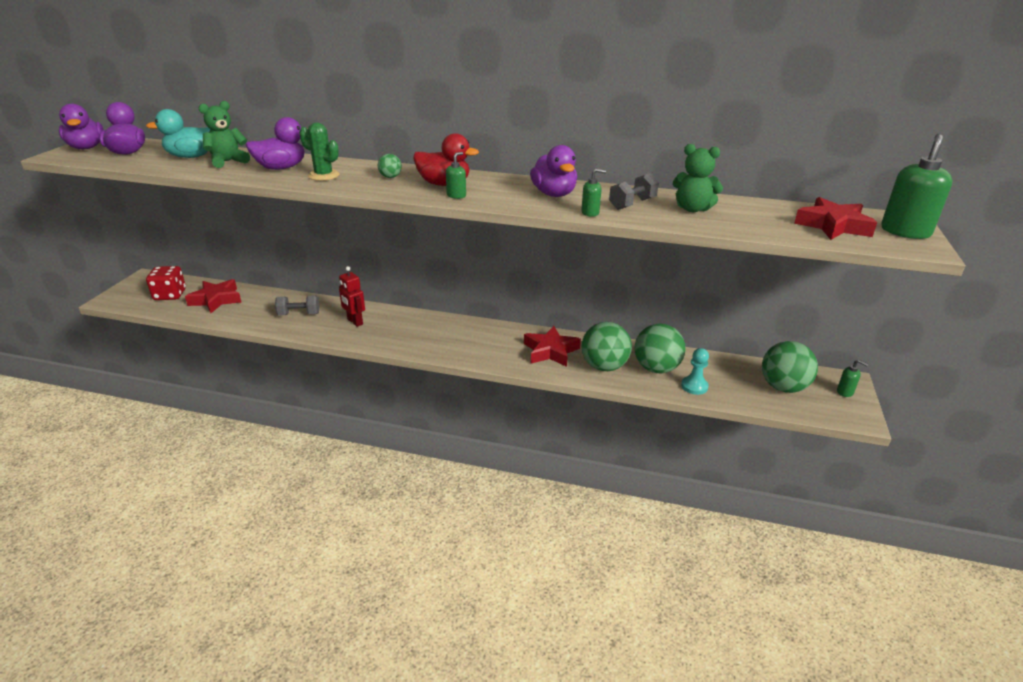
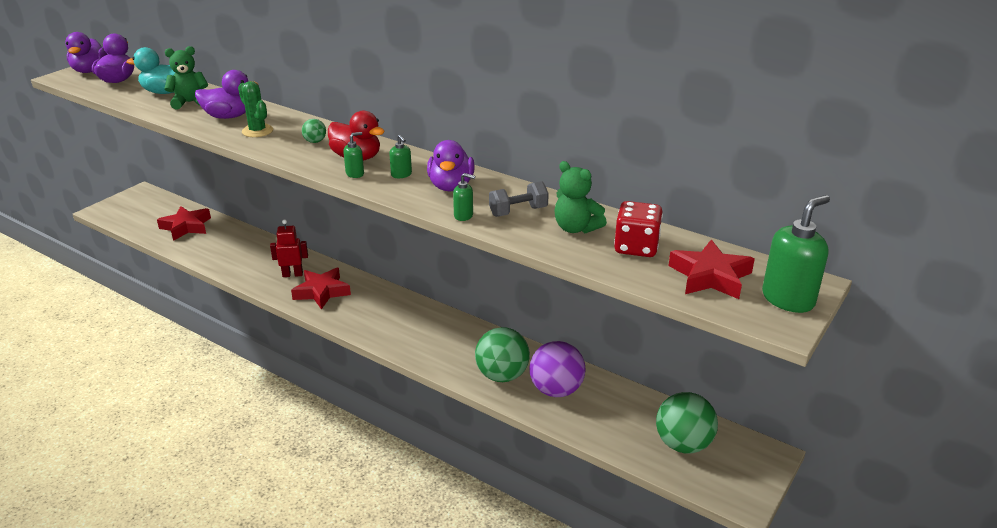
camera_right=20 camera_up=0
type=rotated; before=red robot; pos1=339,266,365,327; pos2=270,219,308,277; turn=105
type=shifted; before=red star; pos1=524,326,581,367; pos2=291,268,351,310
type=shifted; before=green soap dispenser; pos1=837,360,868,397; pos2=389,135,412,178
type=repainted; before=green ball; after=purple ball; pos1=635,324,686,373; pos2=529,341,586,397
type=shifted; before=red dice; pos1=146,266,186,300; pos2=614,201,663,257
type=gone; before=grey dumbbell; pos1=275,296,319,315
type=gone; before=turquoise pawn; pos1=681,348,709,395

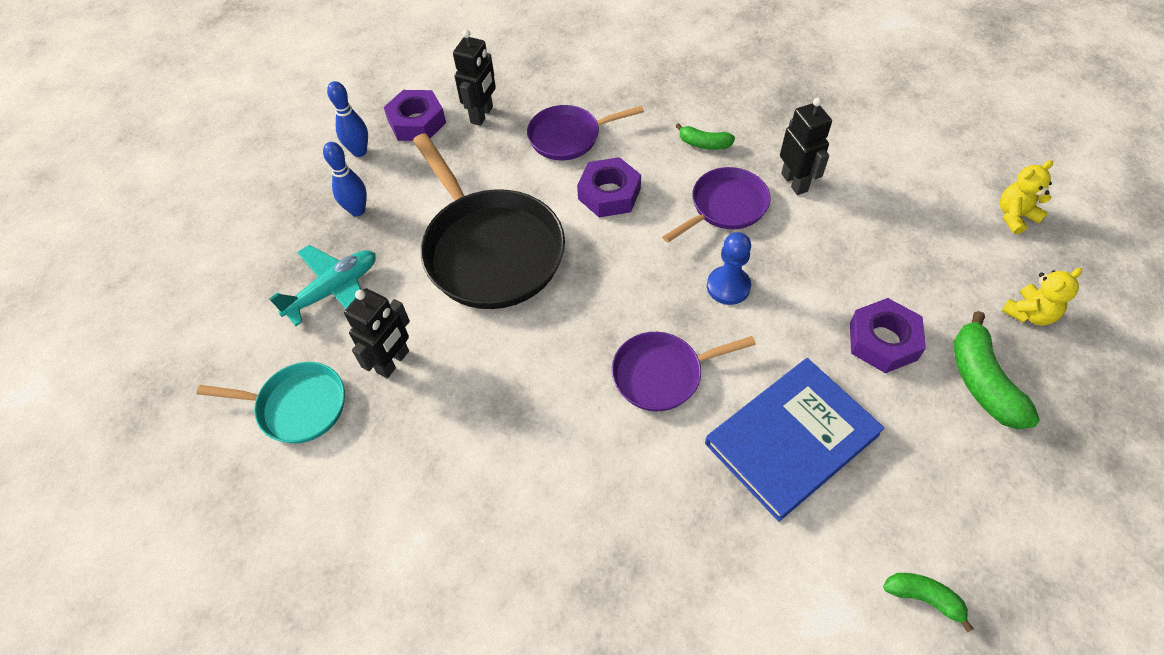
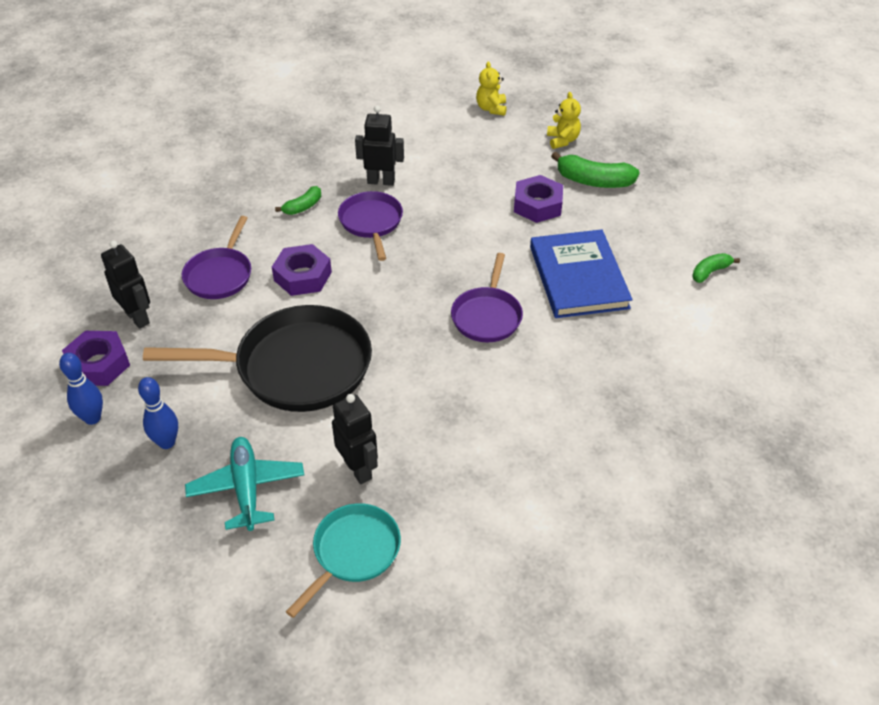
camera_right=-65 camera_up=-10
type=gone; before=blue pawn; pos1=707,232,751,305

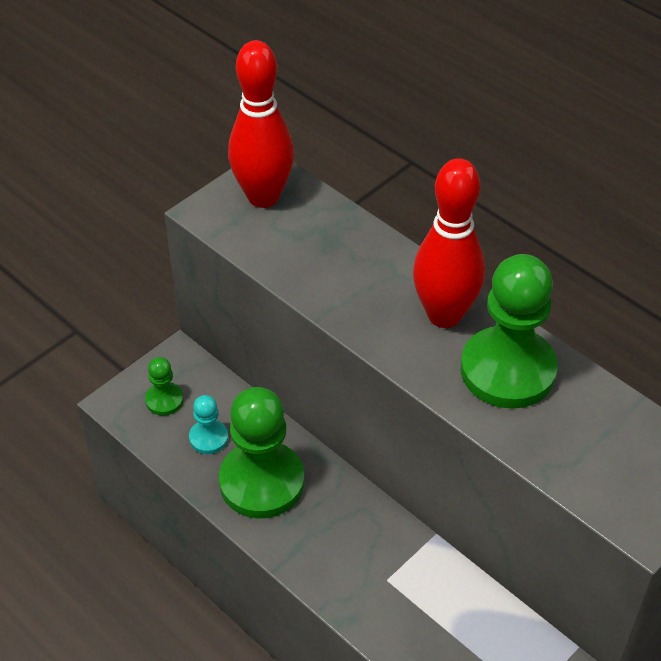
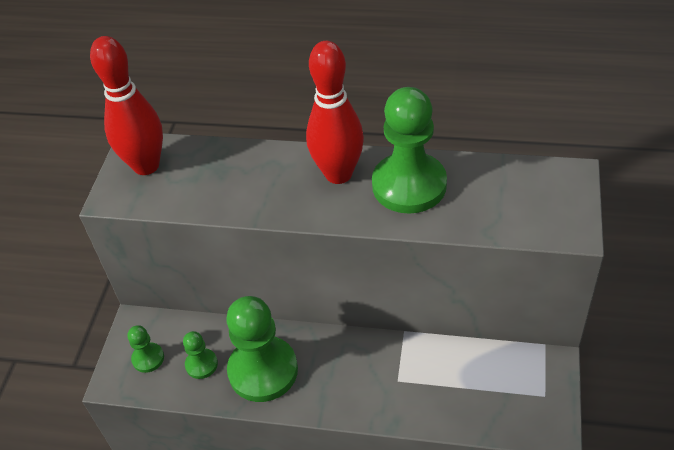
camera_right=-30 camera_up=0
type=repainted; before=turquoise pawn; after=green pawn; pos1=189,395,228,454; pos2=183,331,218,379

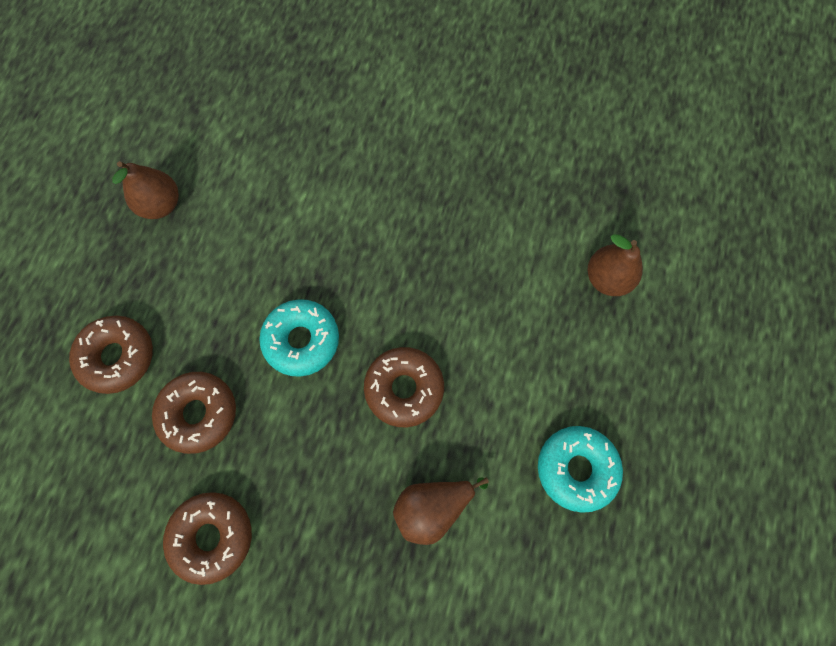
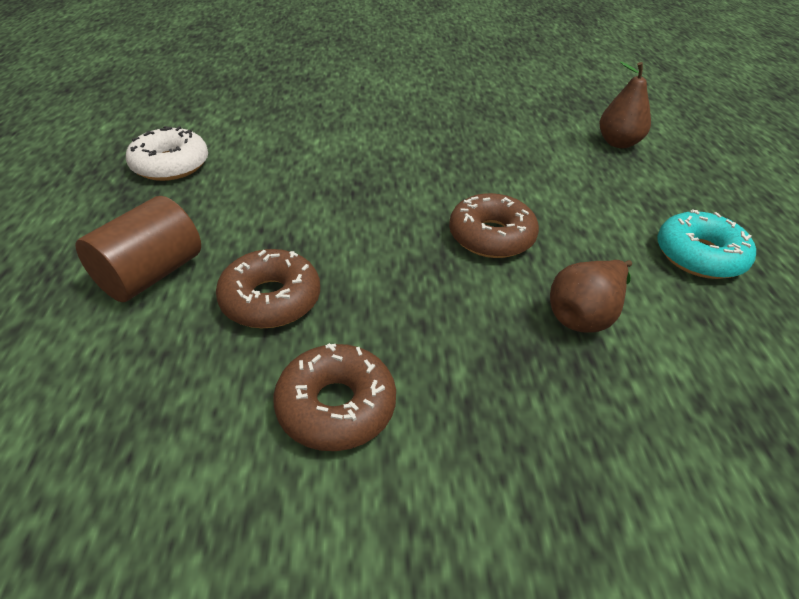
camera_right=-20 camera_up=-30
type=swapped; before=brown donut; after=brown cylinder; pos1=69,316,153,394; pos2=75,196,201,302
type=swapped; before=brown pear; after=white donut; pos1=112,161,179,219; pos2=126,126,208,181
type=gone; before=turquoise donut; pos1=259,299,339,377

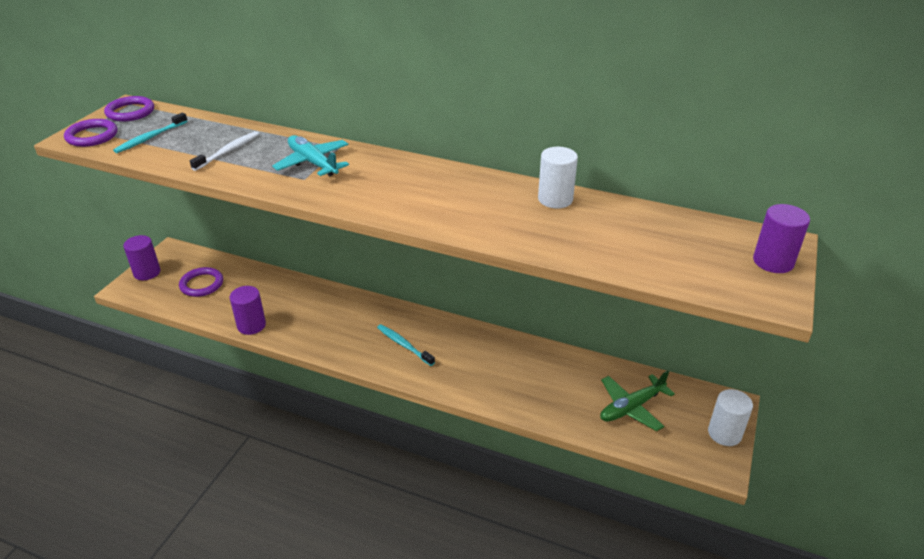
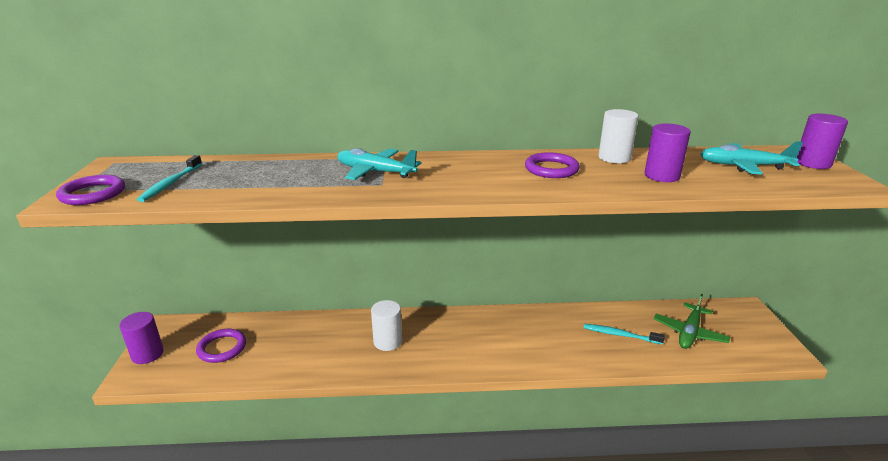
camera_right=-25 camera_up=-10
type=shifted; before=white cylinder; pos1=708,389,753,446; pos2=371,300,402,351
type=shifted; before=purple ring; pos1=104,96,154,122; pos2=525,152,580,178
type=shifted; before=turquoise toothbrush; pos1=377,324,435,366; pos2=584,324,665,344
type=shifted; before=purple cylinder; pos1=230,286,266,335; pos2=644,123,691,182
type=new; after=turquoise plane; pos2=700,141,803,175
type=gone; before=white toothbrush; pos1=190,131,259,171

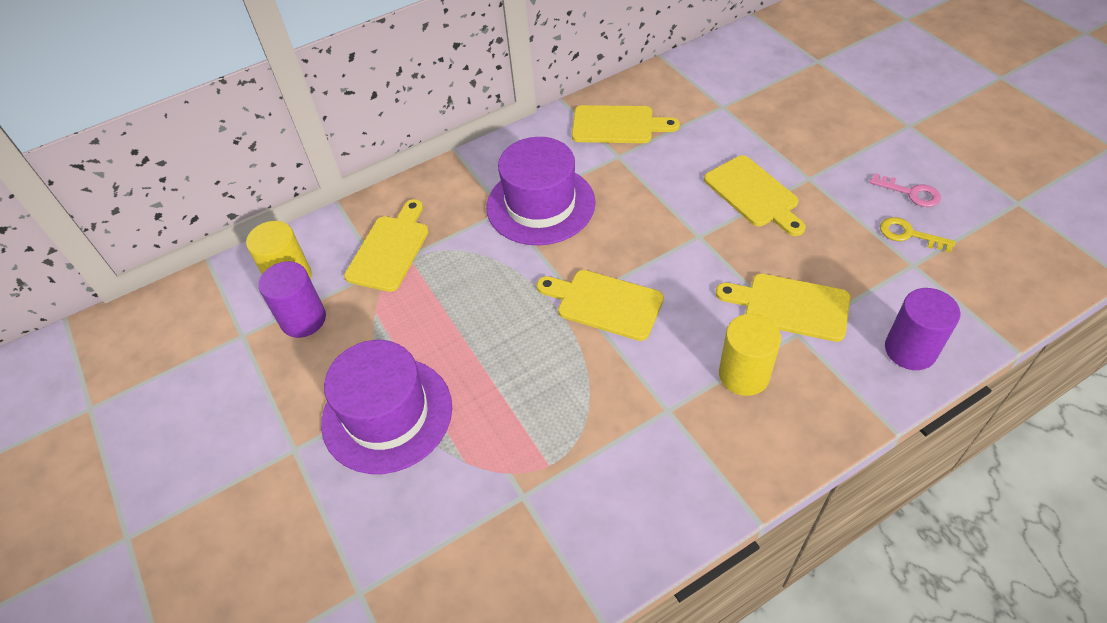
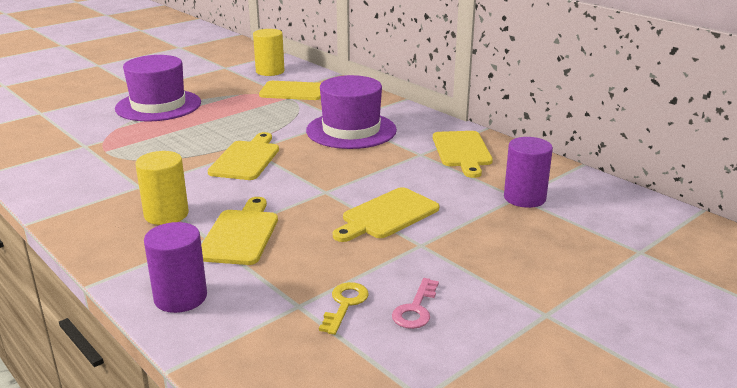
camera_right=75 camera_up=-25
type=shifted; before=purple cylinder; pos1=258,261,326,338; pos2=504,137,553,208

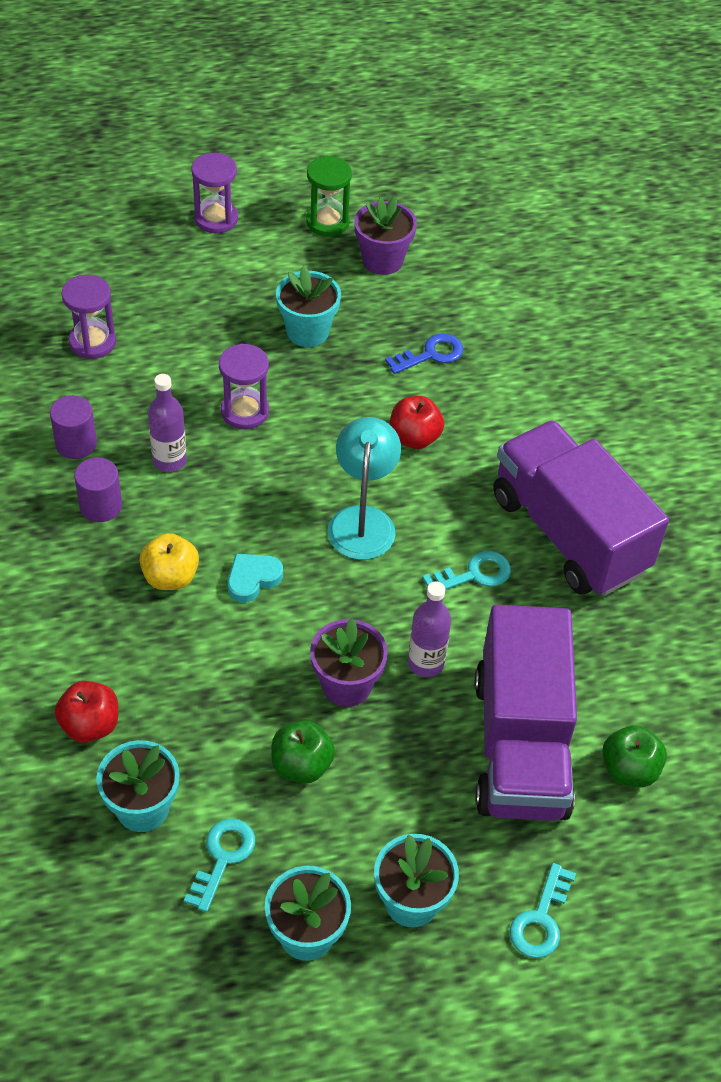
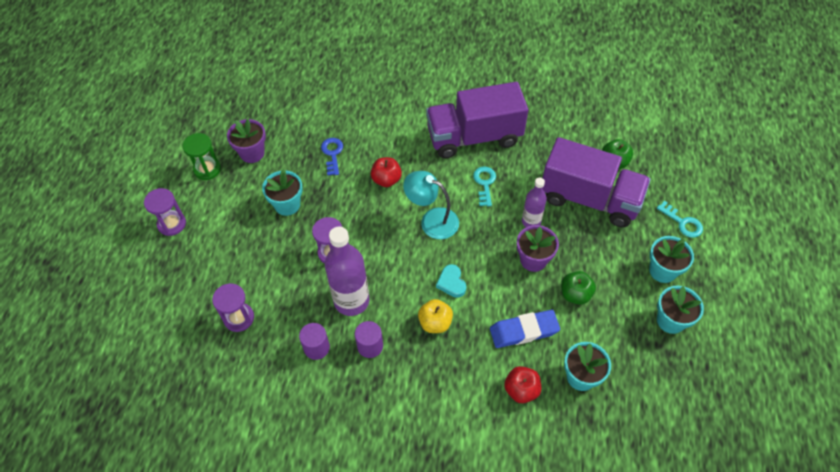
camera_right=-65 camera_up=5
type=scaled; before=purple bottle; pos1=148,374,187,472; pos2=325,227,370,316; scale=1.73
type=new; after=blue eraser; pos2=490,310,560,348
type=gone; before=turquoise key; pos1=184,818,255,912

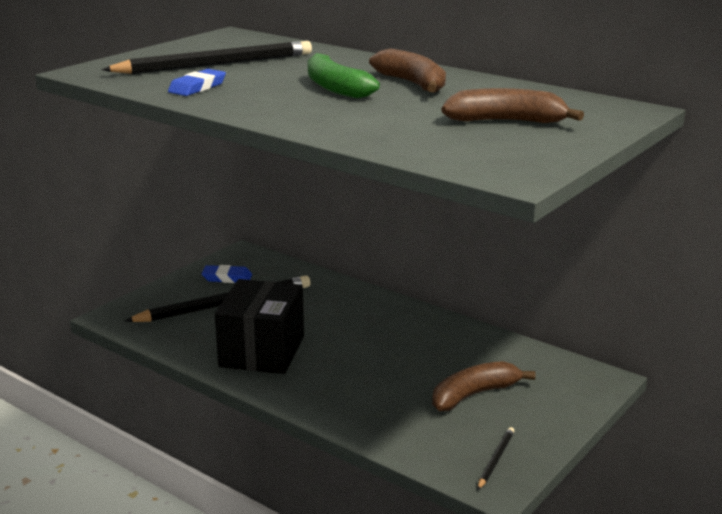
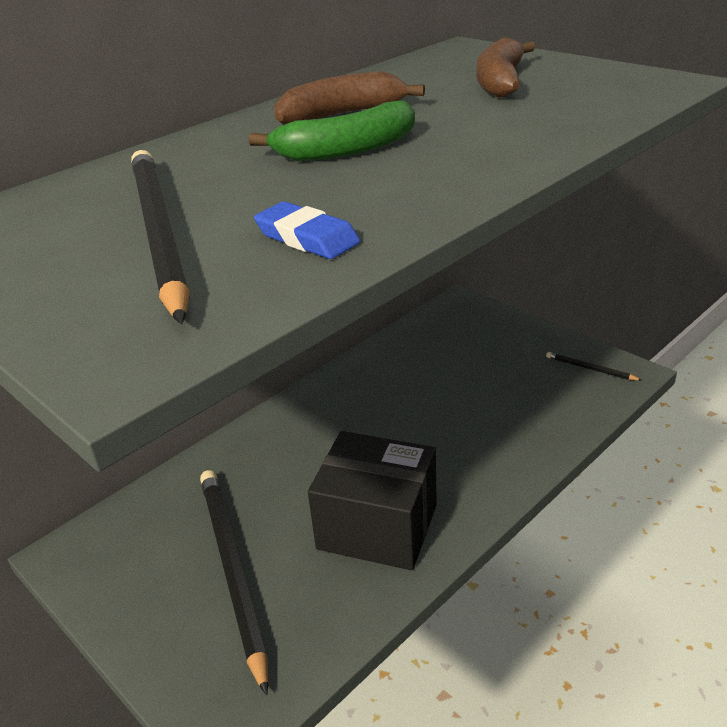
camera_right=-80 camera_up=10
type=gone; before=blue eraser; pos1=202,265,252,283
type=gone; before=brown banana; pos1=432,361,535,411

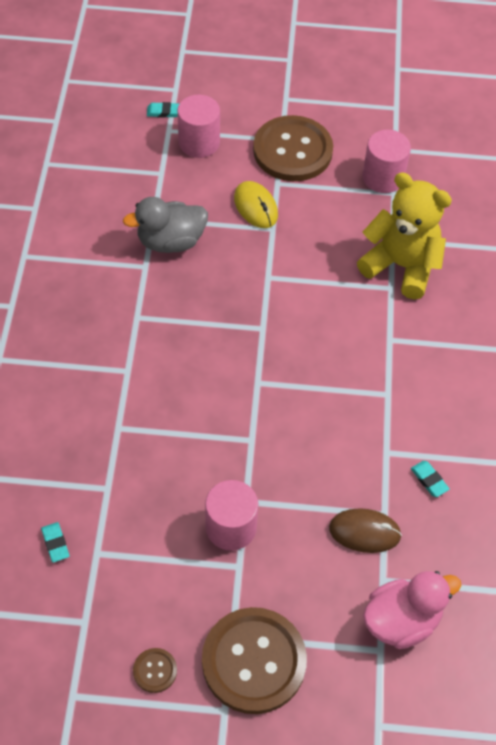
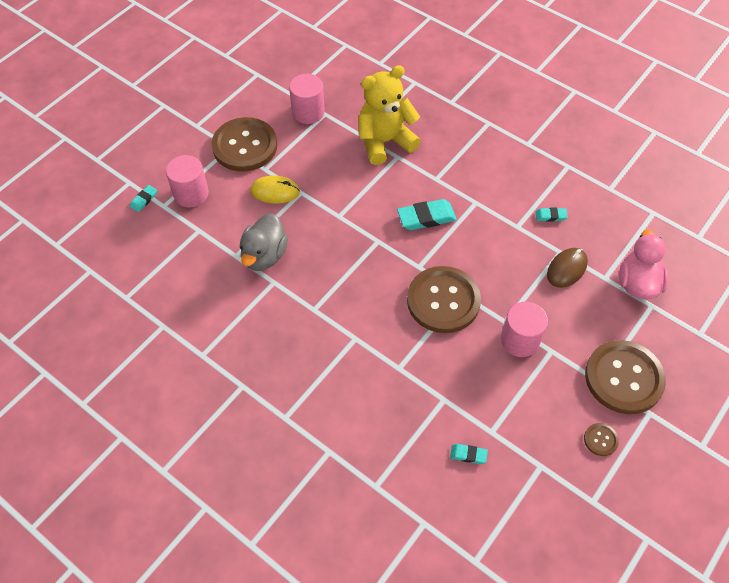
camera_right=-55 camera_up=0
type=new; after=turquoise eraser; pos2=397,199,457,230
type=new; after=brown button; pos2=407,266,481,333

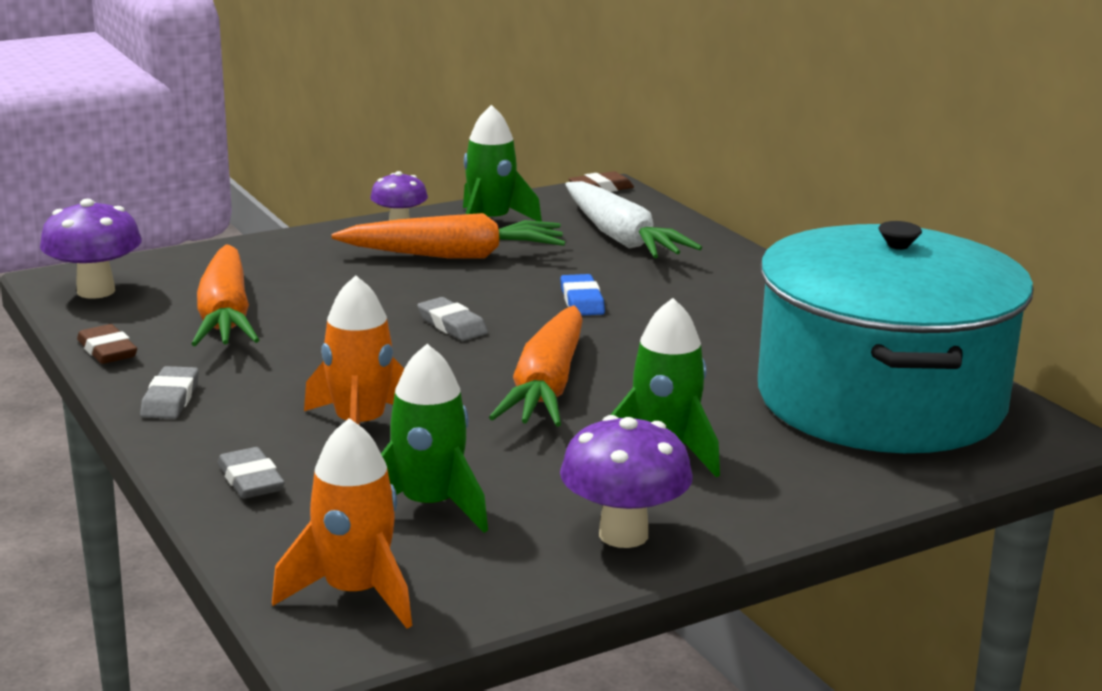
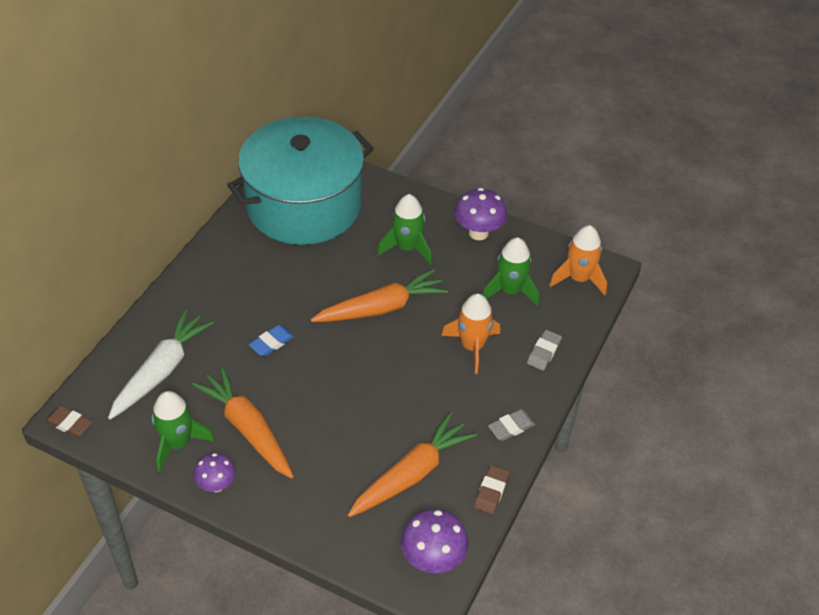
camera_right=-125 camera_up=25
type=gone; before=grey eraser; pos1=417,297,488,341

